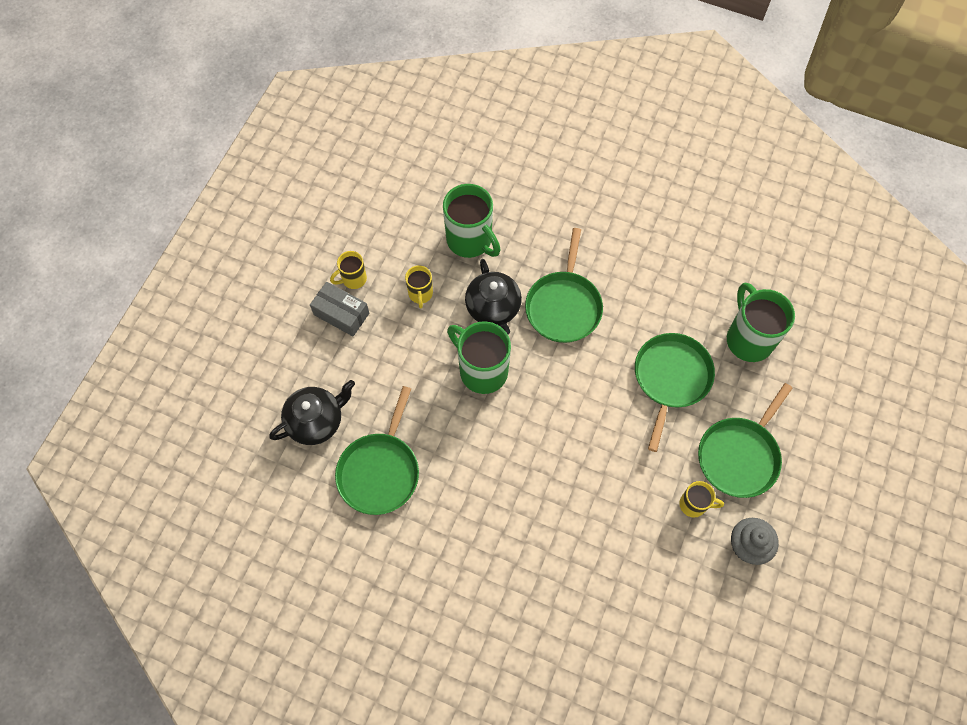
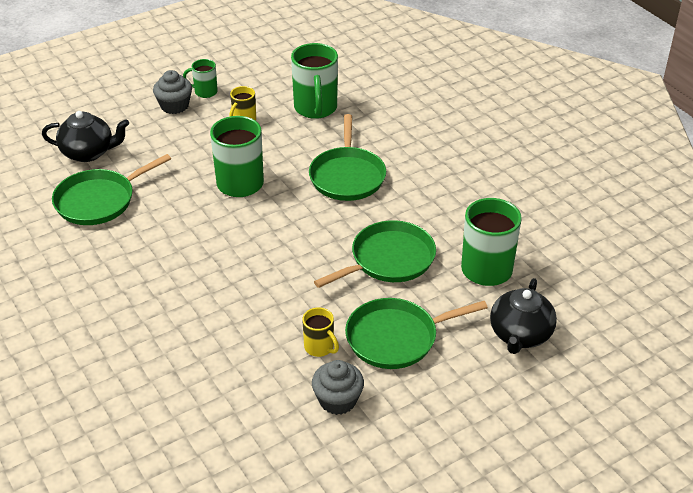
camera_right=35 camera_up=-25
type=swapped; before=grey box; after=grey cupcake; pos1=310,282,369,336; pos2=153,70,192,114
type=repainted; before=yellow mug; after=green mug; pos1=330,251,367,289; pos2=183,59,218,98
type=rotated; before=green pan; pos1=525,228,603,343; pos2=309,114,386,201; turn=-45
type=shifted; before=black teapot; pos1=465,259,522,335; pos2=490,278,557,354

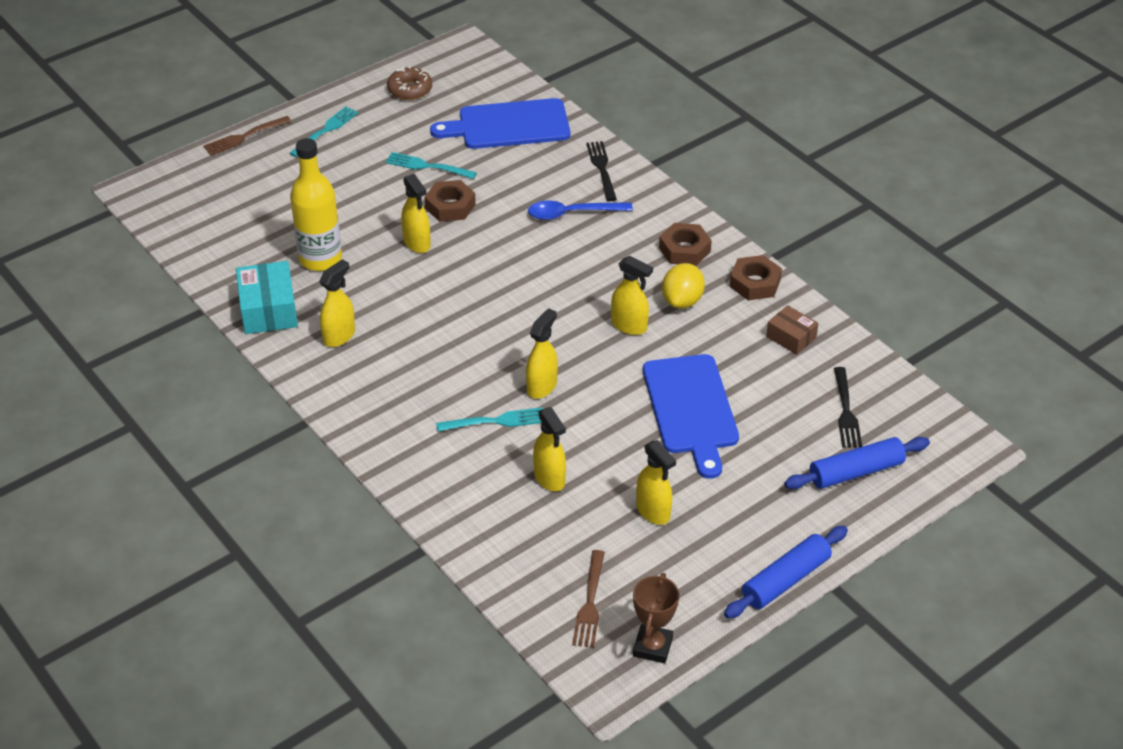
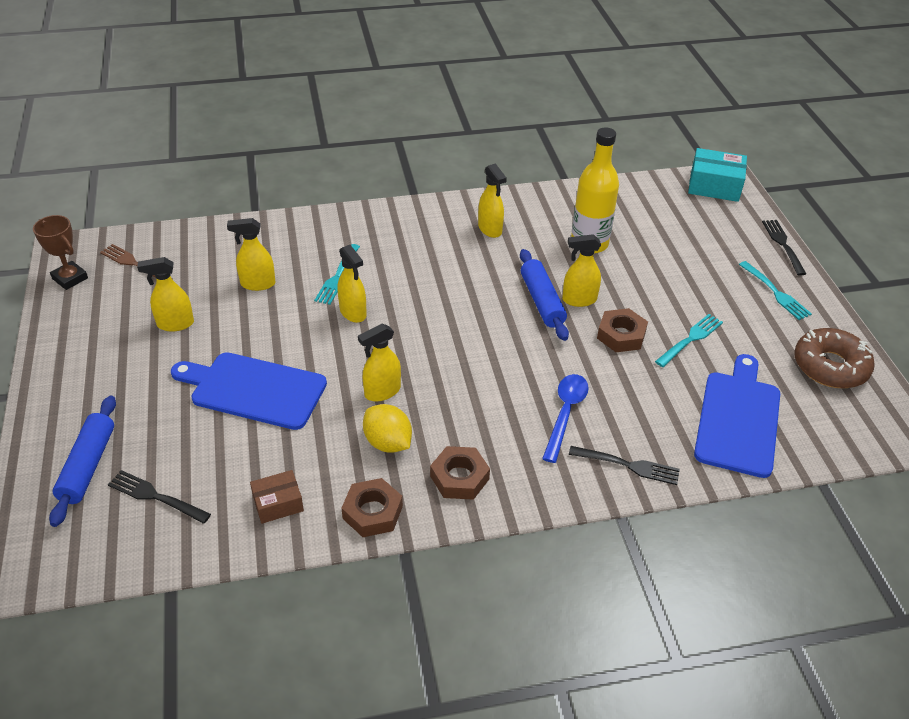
camera_right=115 camera_up=0
type=shifted; before=blue rolling pin; pos1=724,526,848,619; pos2=520,249,569,341
type=shifted; before=turquoise box; pos1=236,261,298,334; pos2=688,148,747,202
type=repainted; before=brown fork; after=black fork; pos1=203,116,291,156; pos2=762,220,806,276
type=scaled; before=brown donut; pos1=387,66,432,100; pos2=794,328,875,388; scale=1.5

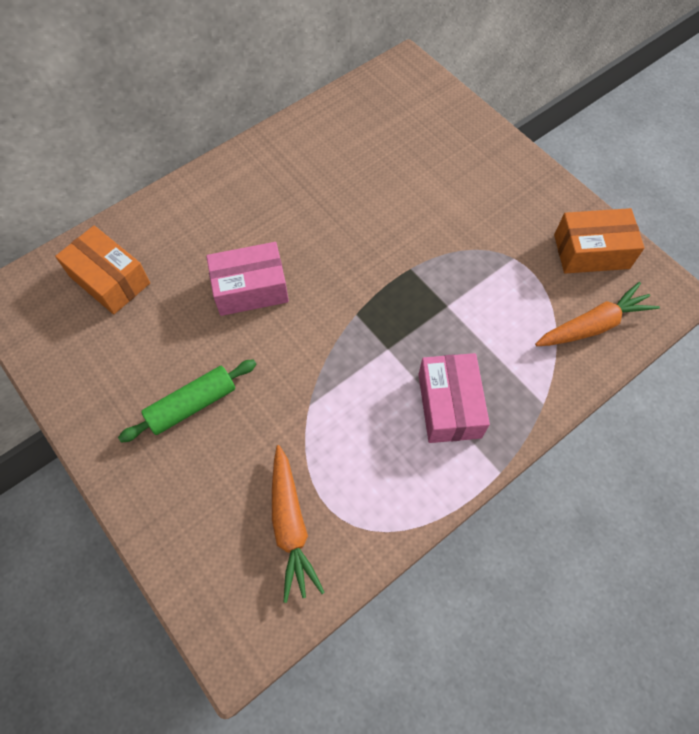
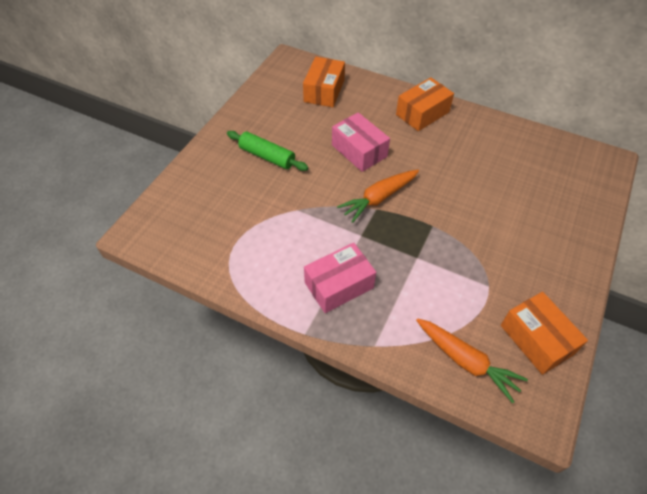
camera_right=65 camera_up=-10
type=shifted; before=orange carrot; pos1=272,445,325,603; pos2=337,170,419,223
type=new; after=orange box; pos2=396,77,454,131

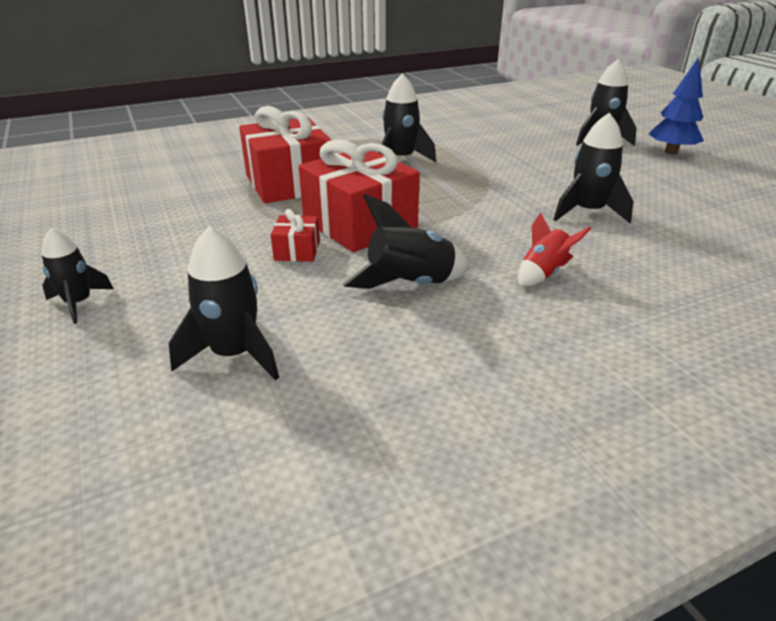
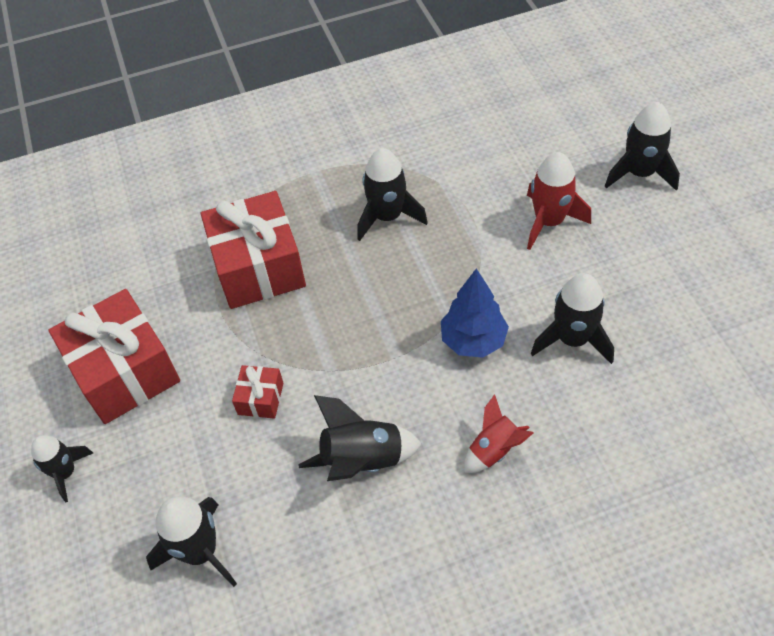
camera_right=10 camera_up=20
type=shifted; before=red gift; pos1=299,139,420,252; pos2=49,289,180,424
type=shifted; before=blue tree; pos1=649,57,704,155; pos2=441,268,509,358
type=new; after=red rocket; pos2=527,152,591,250

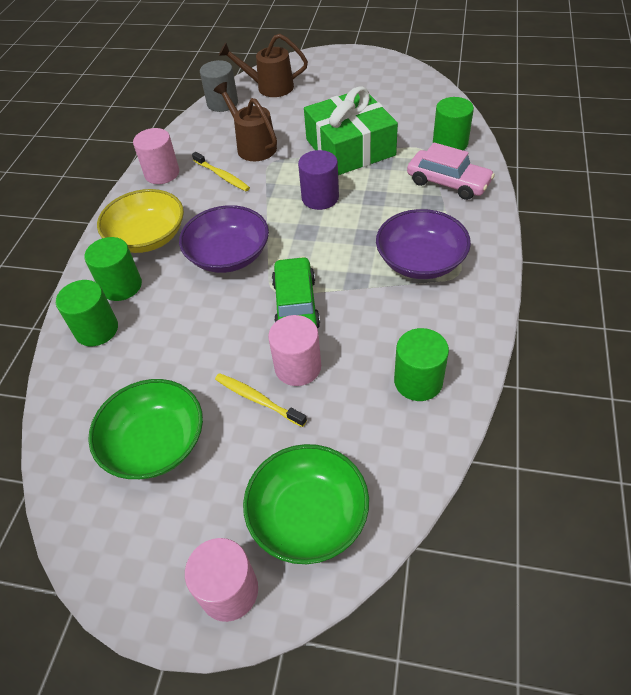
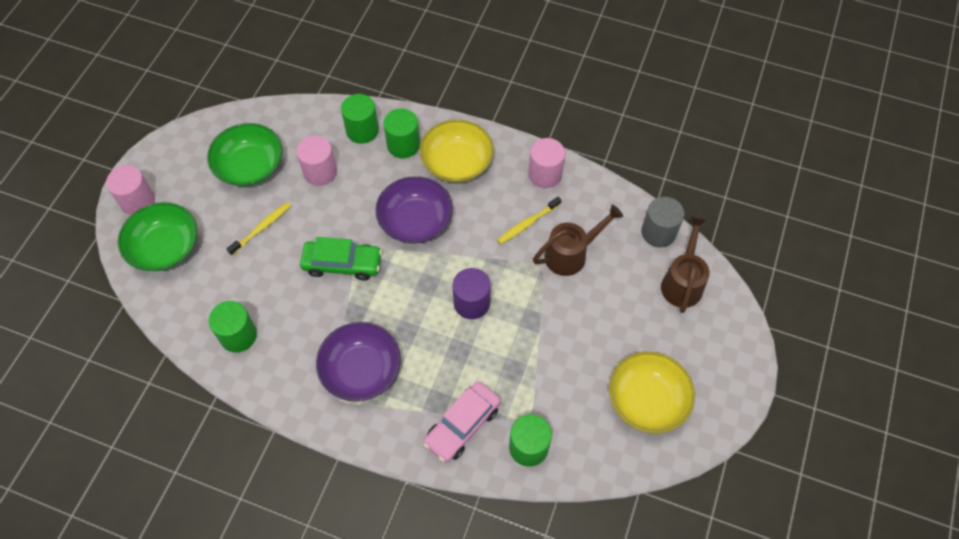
camera_right=95 camera_up=10
type=shifted; before=pink cylinder; pos1=268,315,321,386; pos2=296,136,337,186
type=new; after=yellow bowl; pos2=609,351,695,434
type=gone; before=green gift; pos1=304,86,398,175

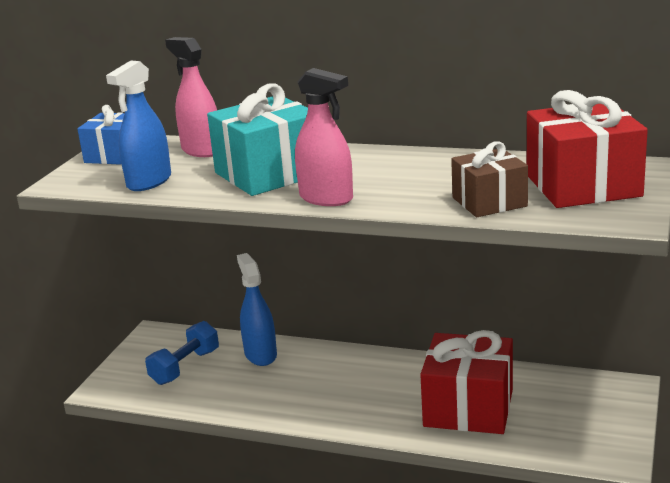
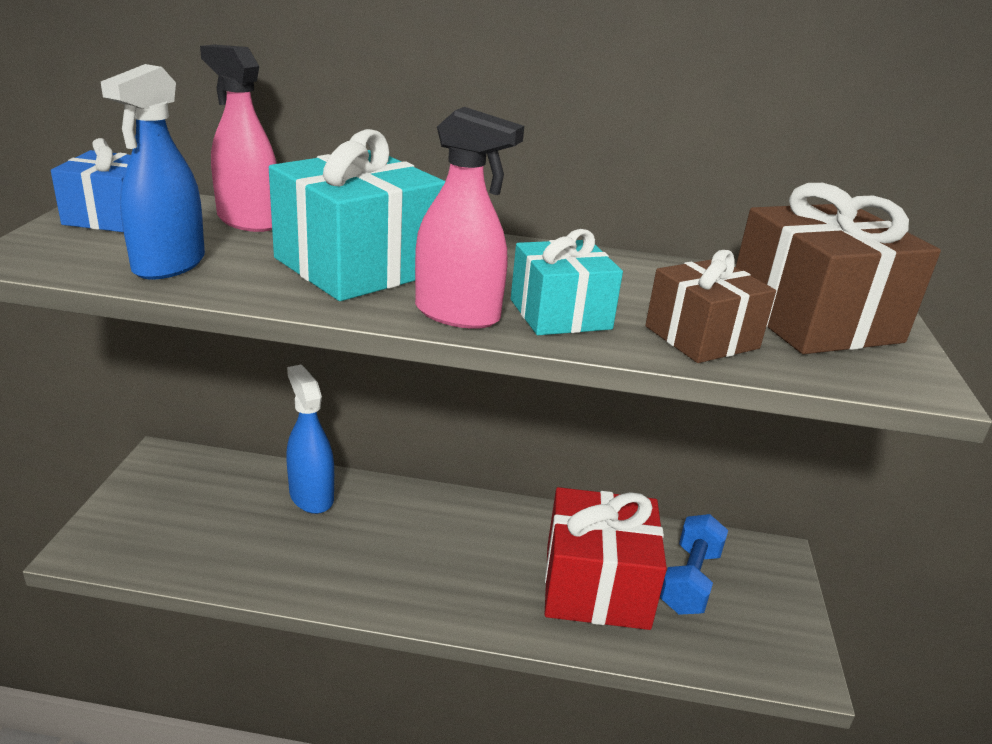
camera_right=-15 camera_up=5
type=new; after=turquoise gift; pos2=511,229,623,335
type=shifted; before=blue dumbbell; pos1=145,321,219,385; pos2=660,514,728,615
type=repainted; before=red gift; after=brown gift; pos1=527,90,648,208; pos2=736,183,941,354

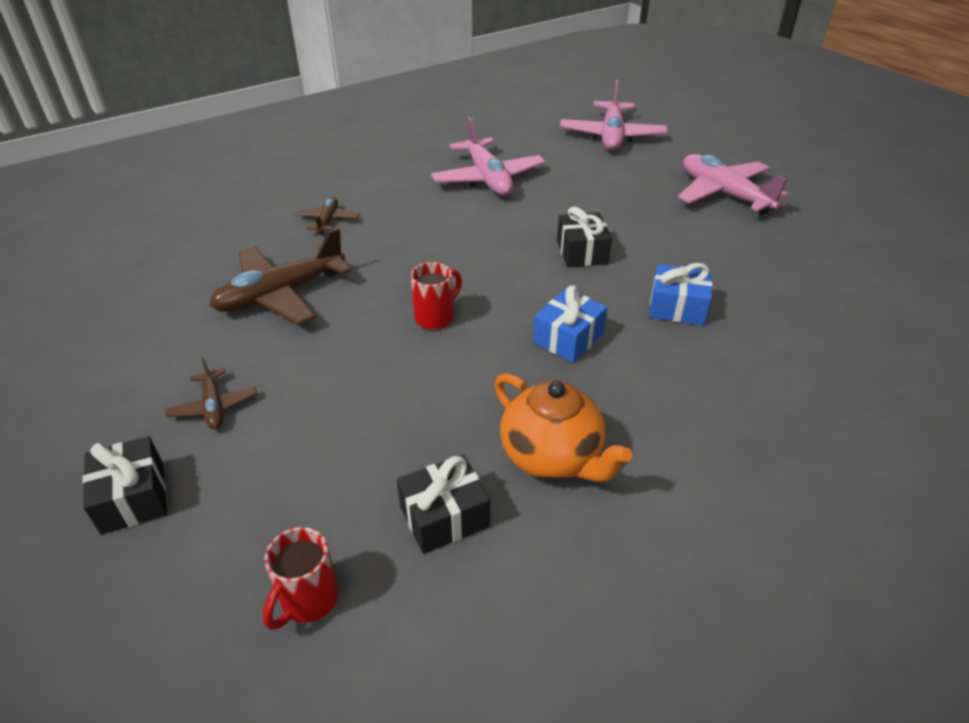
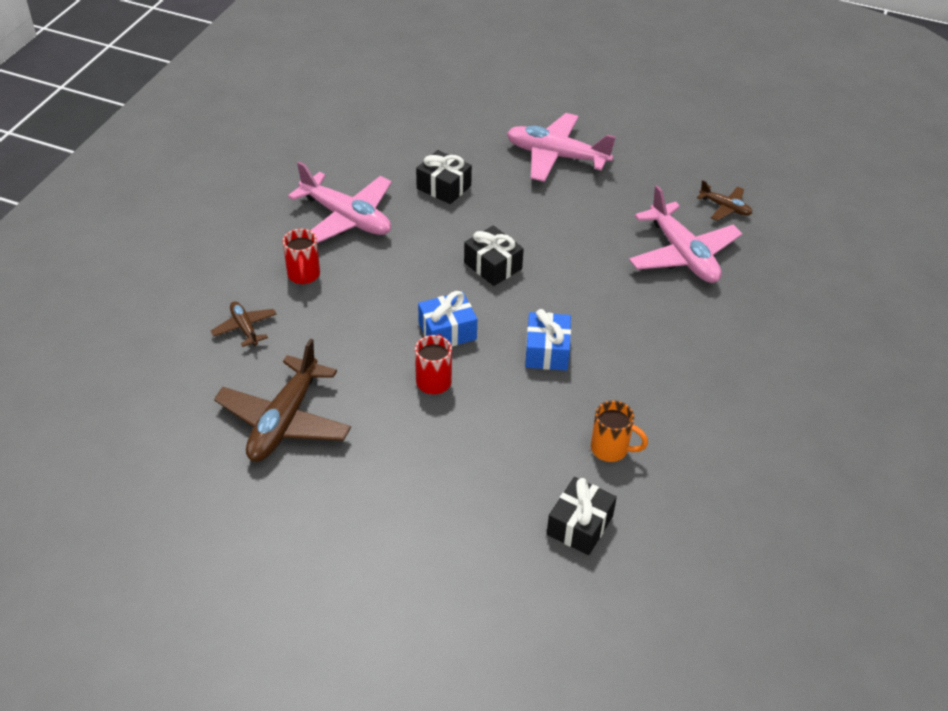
camera_right=-35 camera_up=5
type=shifted; before=red mug; pos1=263,527,339,630; pos2=283,229,320,285
type=shifted; before=black gift; pos1=83,436,167,535; pos2=416,150,472,204
type=shifted; before=blue gift; pos1=649,263,713,325; pos2=418,291,477,347
type=swapped; before=orange teapot; after=orange mug; pos1=494,373,632,482; pos2=591,400,648,462
type=shifted; before=pink plane; pos1=560,80,667,150; pos2=629,185,742,283
type=shifted; before=brown plane; pos1=166,357,257,429; pos2=697,180,752,221

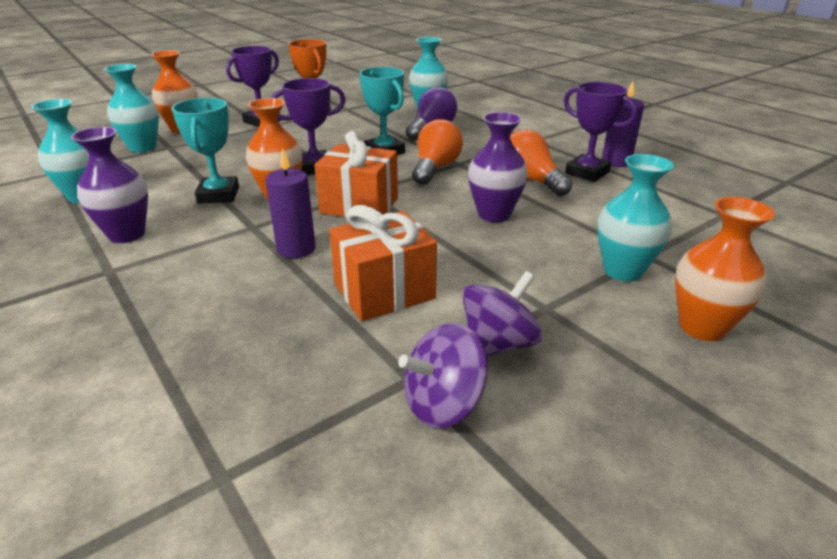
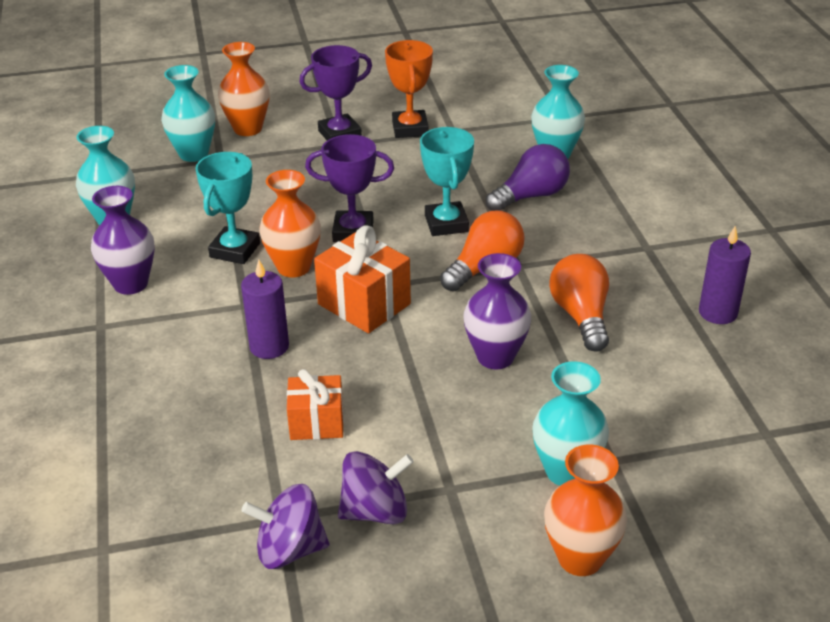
camera_right=25 camera_up=5
type=scaled; before=orange gift; pos1=329,205,437,321; pos2=287,369,344,440; scale=0.66
type=gone; before=purple trophy; pos1=564,82,637,182

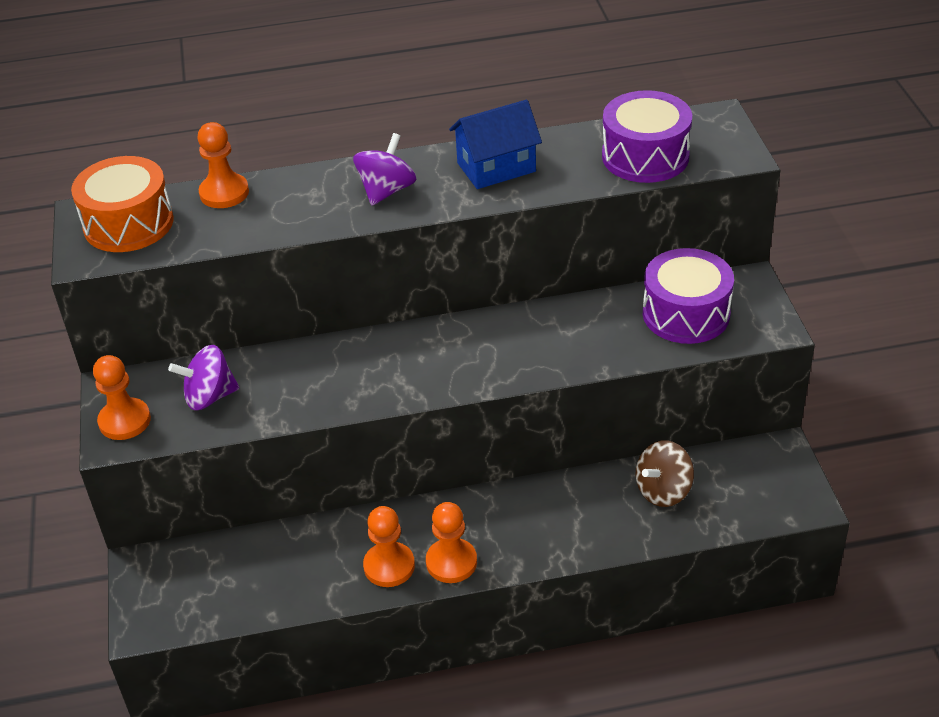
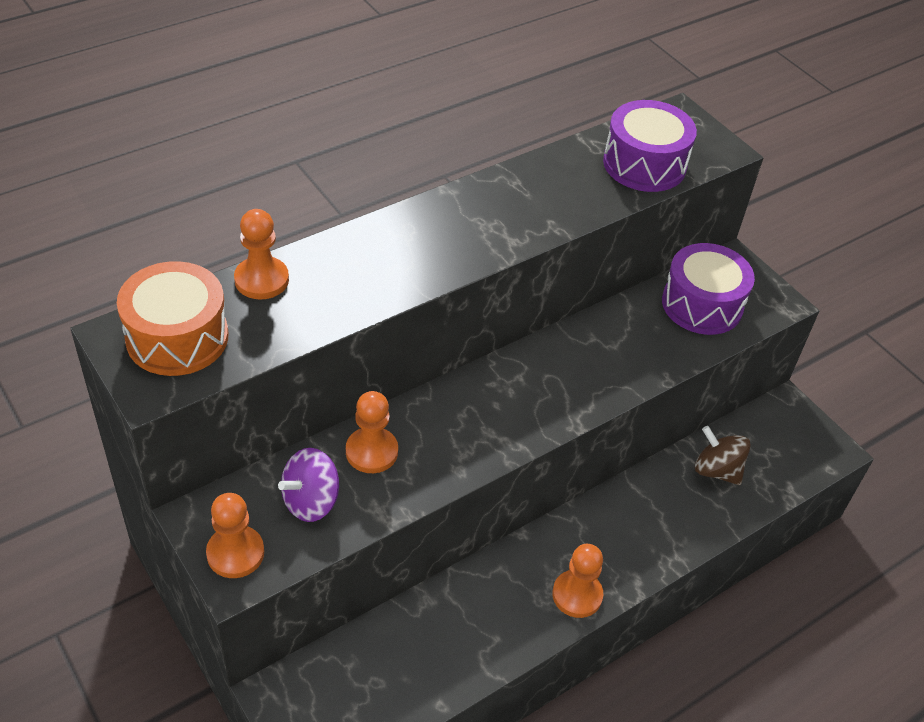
camera_right=-30 camera_up=5
type=shifted; before=orange pawn; pos1=363,506,415,587; pos2=346,391,398,473
type=rotated; before=brown spinning top; pos1=636,440,694,507; pos2=695,426,751,485; turn=105
type=gone; before=purple spinning top; pos1=353,133,416,206
type=gone; before=blue house; pos1=449,100,542,189

